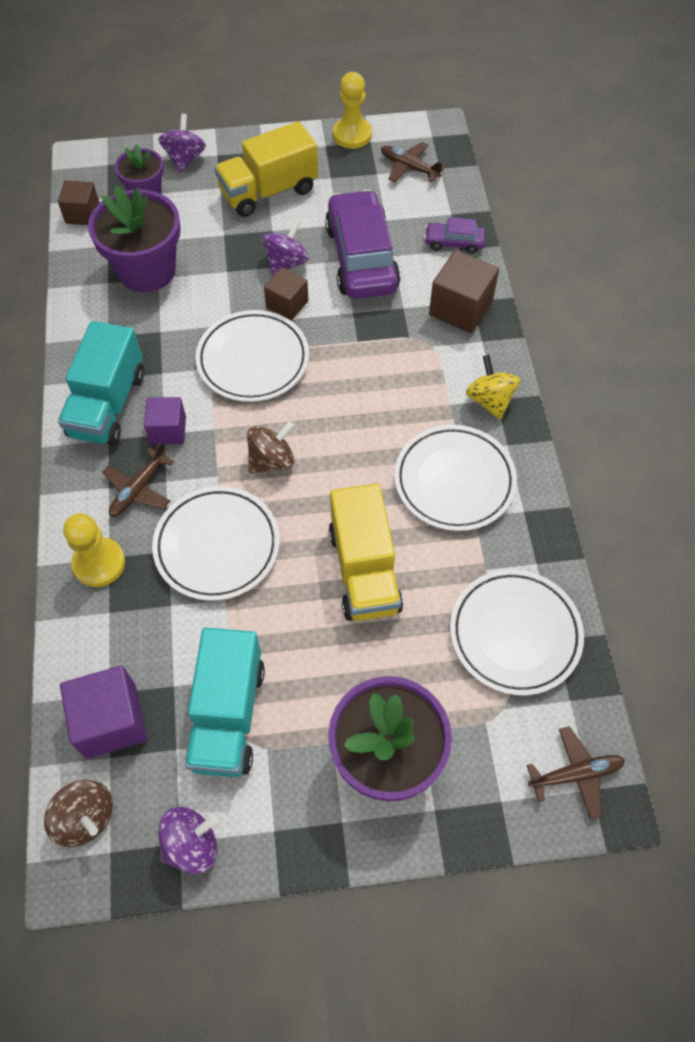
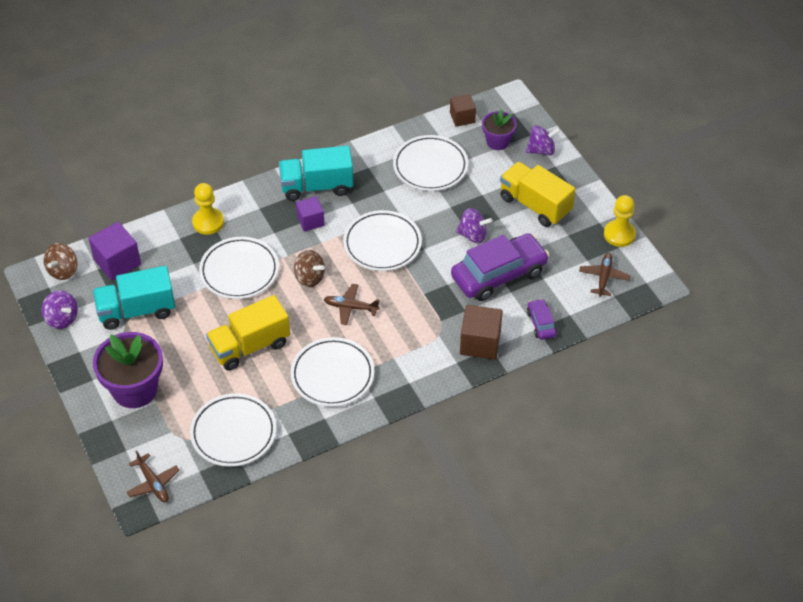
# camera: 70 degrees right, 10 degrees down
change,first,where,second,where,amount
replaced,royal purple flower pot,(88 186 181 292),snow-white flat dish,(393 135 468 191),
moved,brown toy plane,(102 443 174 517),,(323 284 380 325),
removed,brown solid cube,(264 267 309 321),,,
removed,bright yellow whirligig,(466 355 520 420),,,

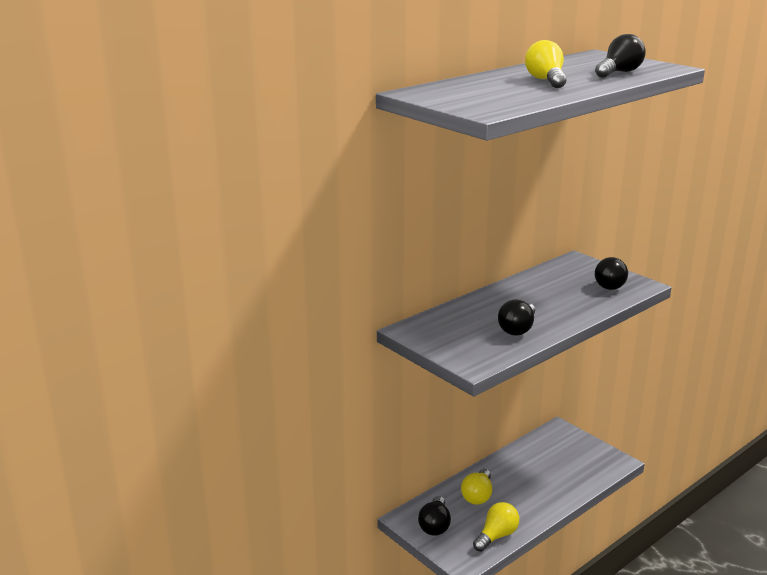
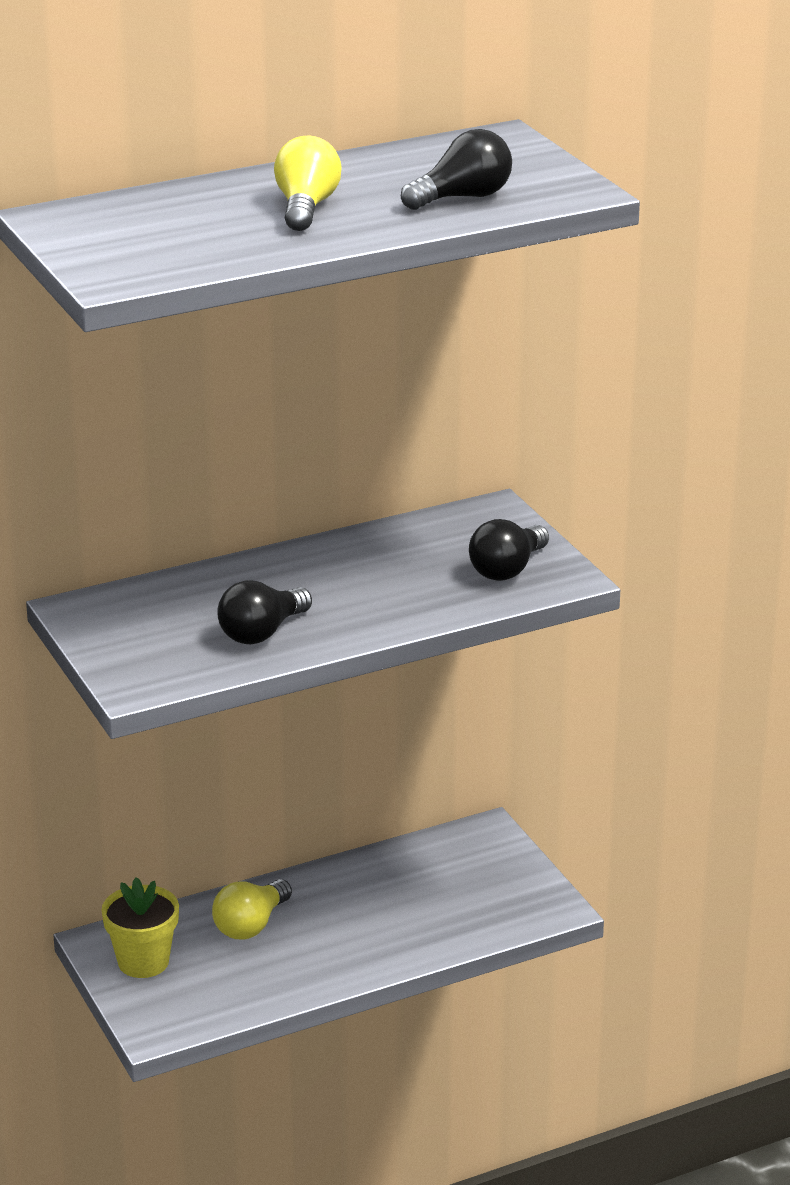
# camera: 15 degrees right, 5 degrees up
change,first,where,second,where,amount
replaced,black lightbulb,(418 496 451 536),bright yellow flower pot,(101 877 179 978),
removed,bright yellow lightbulb,(473 502 519 552),,,

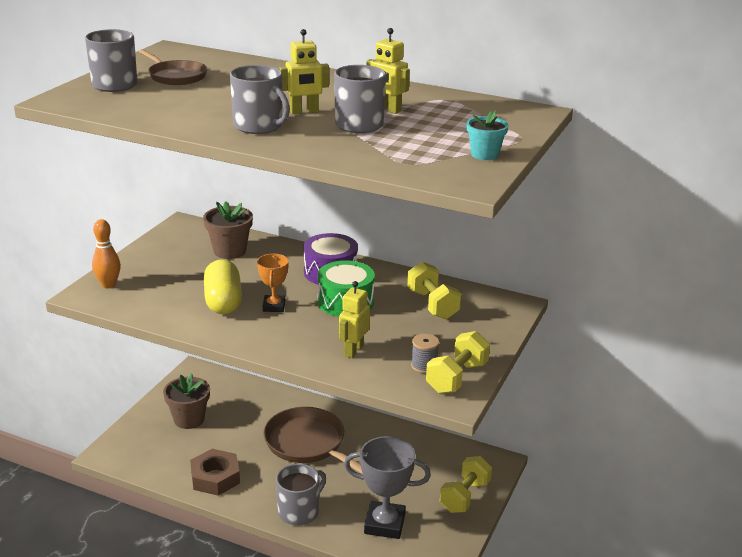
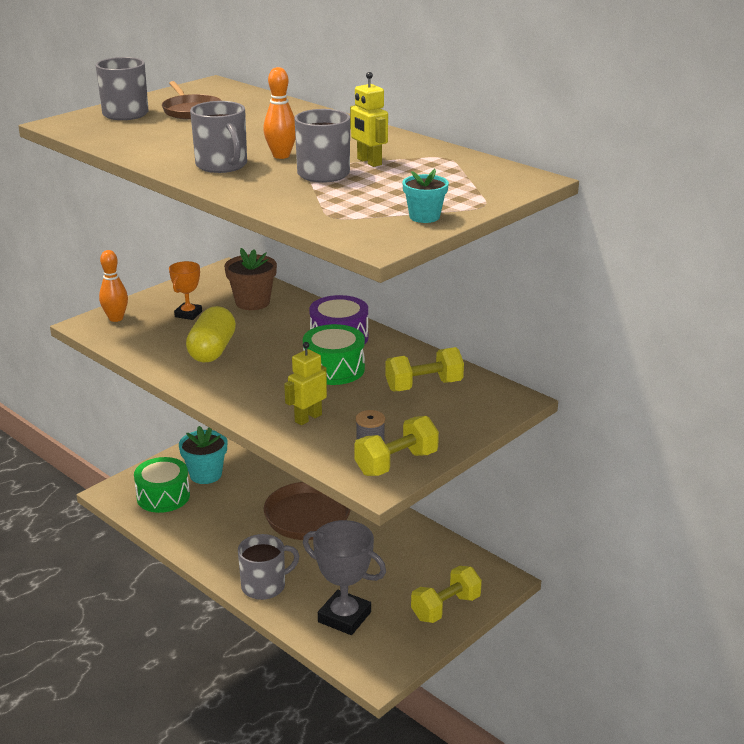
# camera: 20 degrees right, 0 degrees up
change,first,where,second,where,amount
recoloured,brown flower pot,(163 373 210 429),turquoise flower pot,(179 426 227 484),
removed,brown hex nut,(190 449 240 496),,,
moved,orange-coloured trophy,(257 254 289 312),,(169 261 202 320),
replaced,bright yellow robot figure,(279 29 329 114),orange-coloured tenpin,(263 67 296 159),
turned,bright yellow free weight,(407 261 461 319),,(385 347 464 391),75 degrees clockwise
added,,,leaf-green drum,(134 457 190 513),

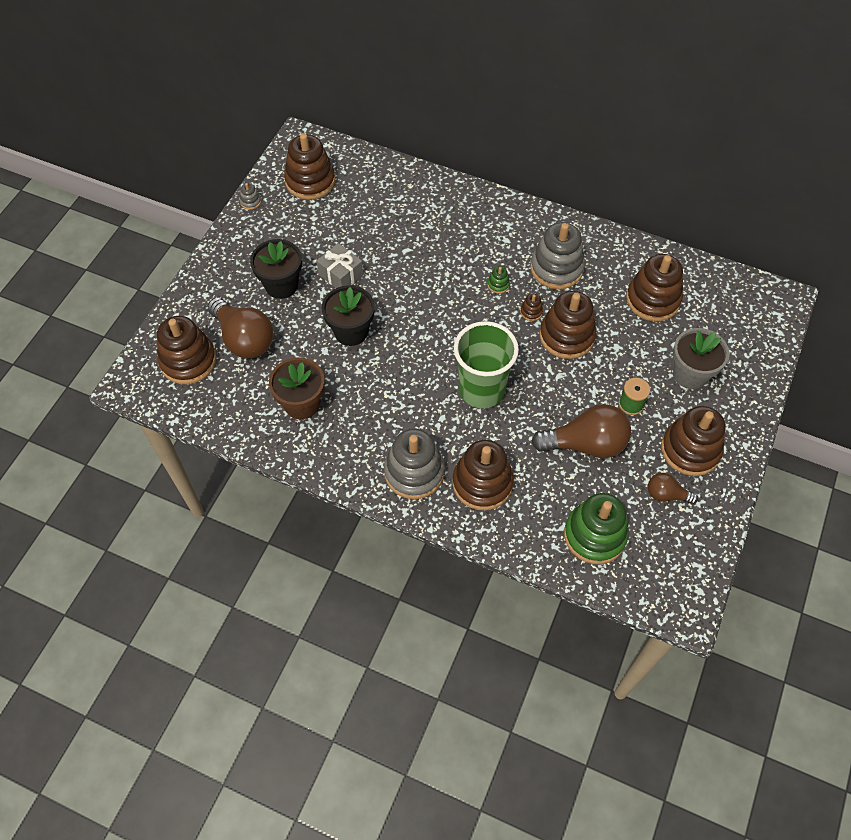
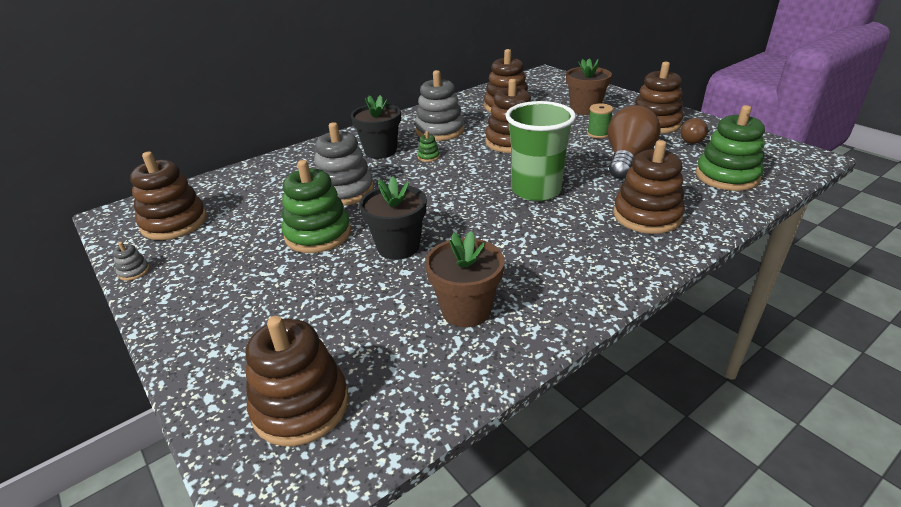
# camera: 60 degrees left, 25 degrees down
change,first,where,second,where,amount
removed,brown lightbulb,(208 297 274 359),,,
moved,black flower pot,(250 239 302 299),,(351 95 401 159),
replaced,ash-grey wrapped gift,(317 243 363 288),leaf-green stacking rings,(282 160 351 253),
moved,ash-grey stacking rings,(384 429 445 499),,(314 122 374 206),
removed,brown stacking rings,(520 294 543 321),,,
recoloured,ash-grey flower pot,(673 328 729 389),brown flower pot,(566 59 612 115),

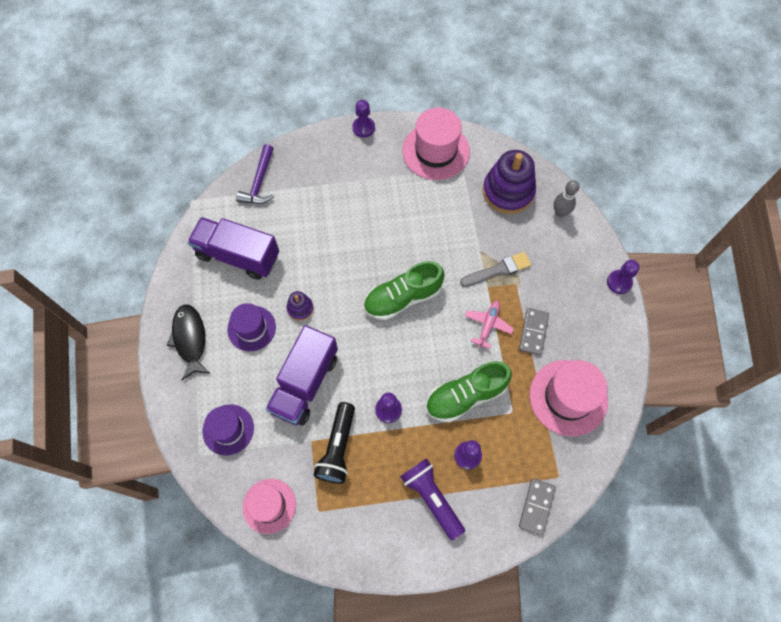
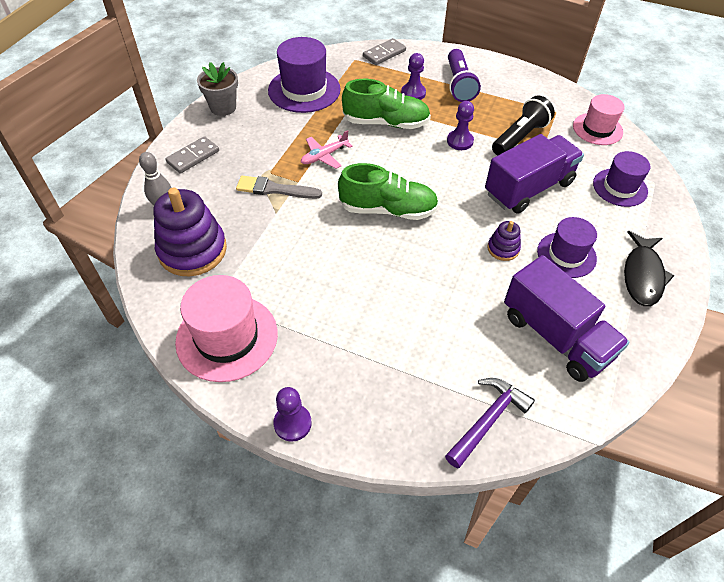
# camera: 150 degrees left, 15 degrees down
change,first,where,second,where,amount
moved,ash-grey domino,(519 308 549 355),,(165 136 219 173),
recoloured,pink hat,(530 360 608 437),royal purple hat,(268 37 341 113),
removed,royal purple chess pawn,(607 260 640 294),,,
added,,,ash-grey flower pot,(197 62 238 116),

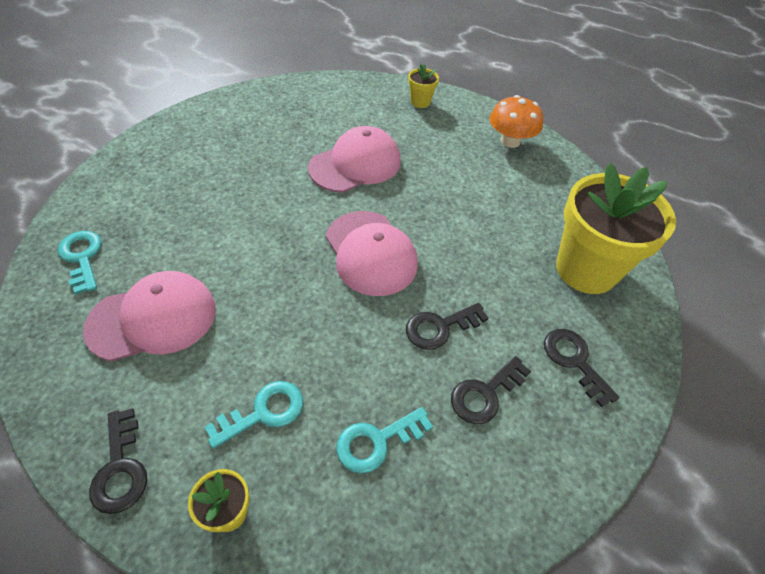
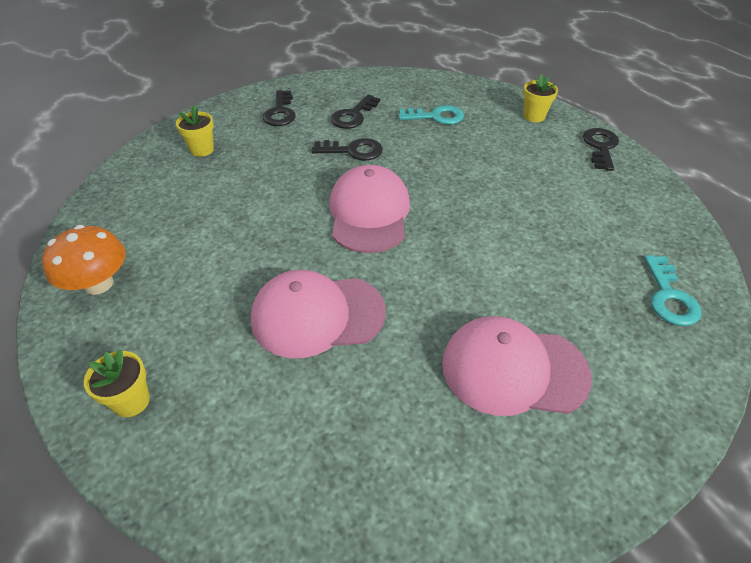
# camera: 150 degrees left, 5 degrees down
change,first,where,second,where,amount
moved,pink peaked cap,(83 271 216 362),,(442 316 592 416),
removed,turquoise door key,(205 381 303 449),,,
turned,black door key,(451 356 531 424),,(331 95 380 129),135 degrees clockwise
resized,bright yellow flower pot,(556 163 676 294),,(176 106 214 157),x0.42

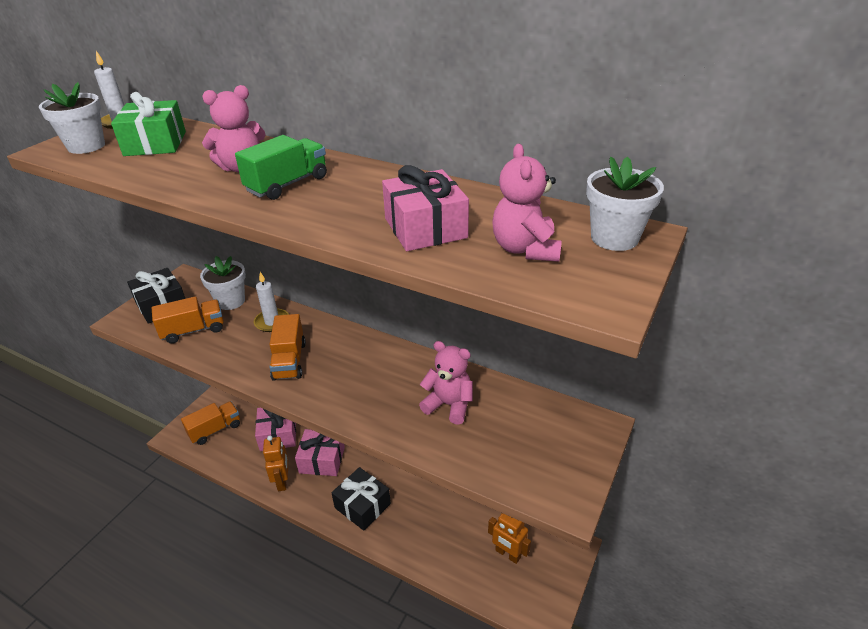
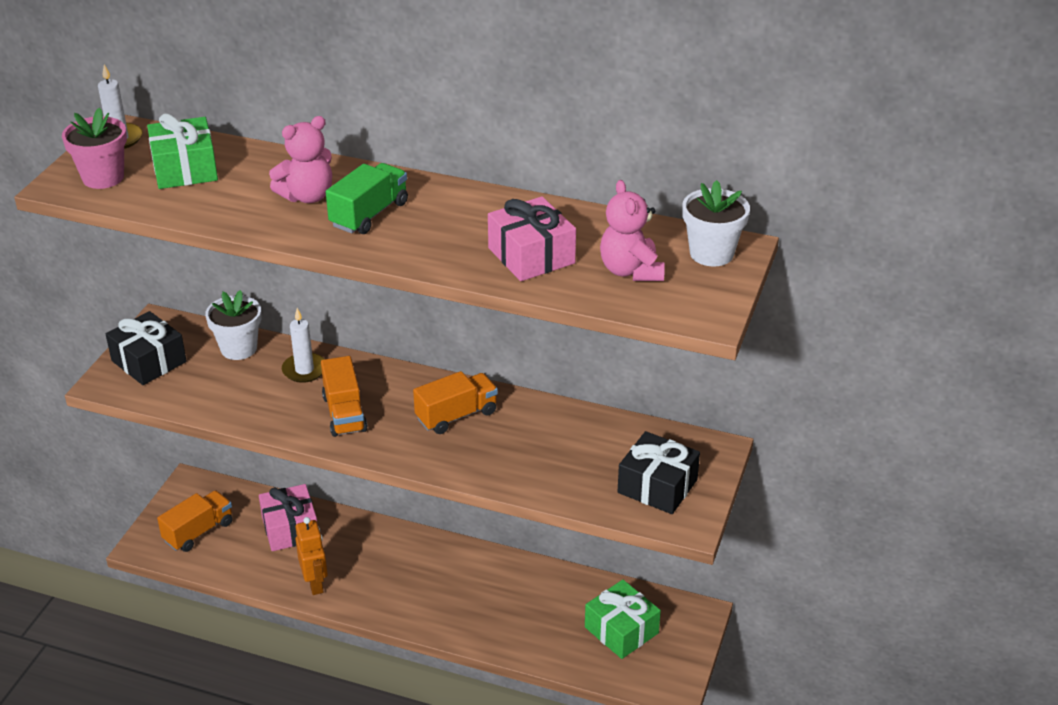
# camera: 10 degrees left, 0 degrees up
change,first,where,second,where,amount
recoloured,snow-white flower pot,(39 82 105 154),pink flower pot,(62 108 127 189),
moved,orange-coloured truck,(152 297 224 344),,(413 371 498 434),
removed,pink wrapped gift,(295 429 345 476),,,
moved,black wrapped gift,(332 467 391 531),,(618 431 700 514),
removed,pink teddy bear,(419 341 473 425),,,
replaced,orange-coloured robot figure,(488 513 531 564),leaf-green wrapped gift,(585 580 661 659),

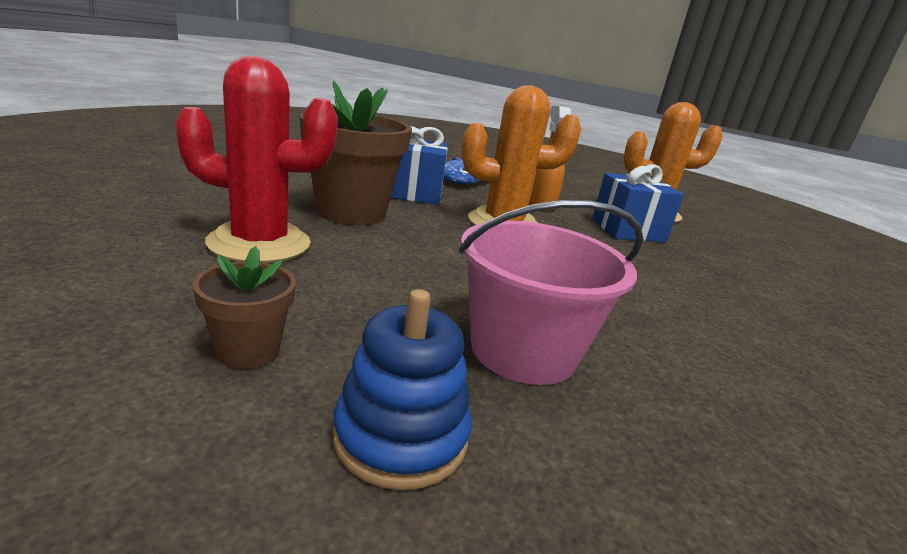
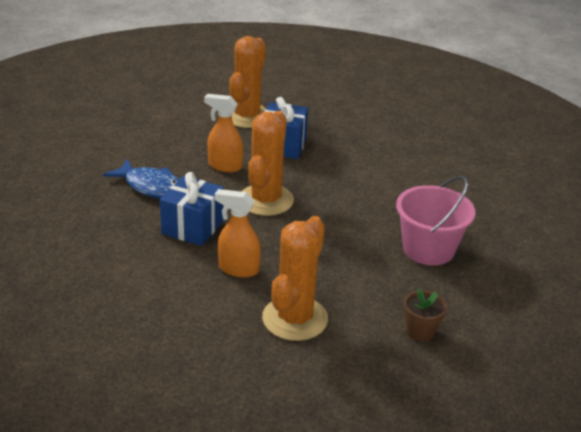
# camera: 65 degrees left, 10 degrees up
change,first,where,second,where,amount
recoloured,scarlet saguaro cactus,(175 56 338 263),orange-coloured saguaro cactus,(262 216 328 341),
replaced,brown flower pot,(300 81 412 225),orange-coloured spray cleaner,(215 189 261 278),
removed,blue stacking rings,(333 289 472 490),,,

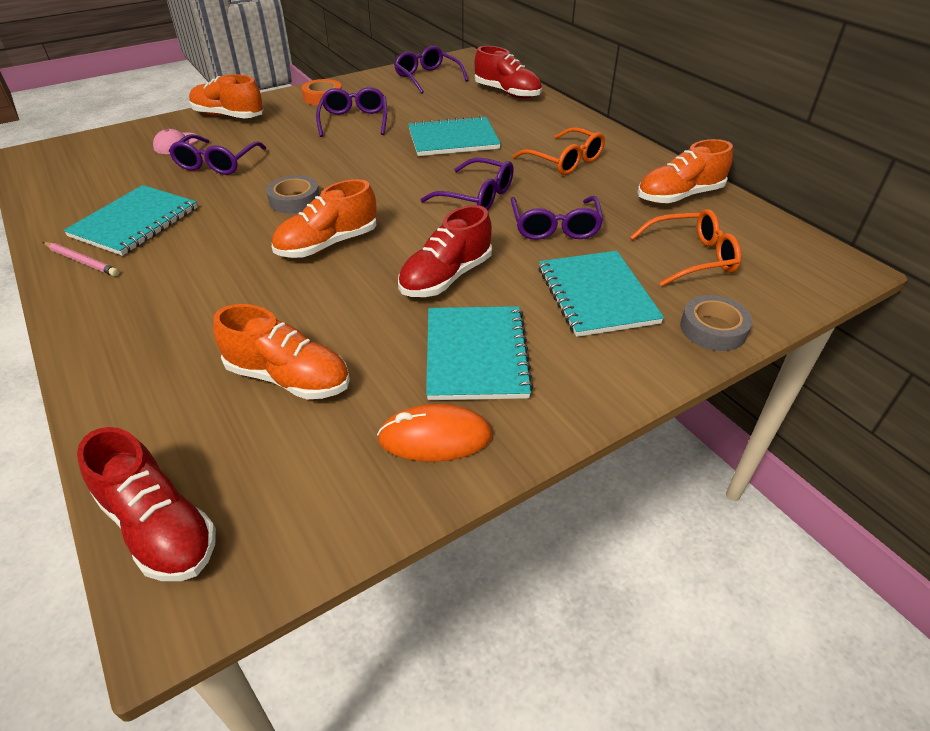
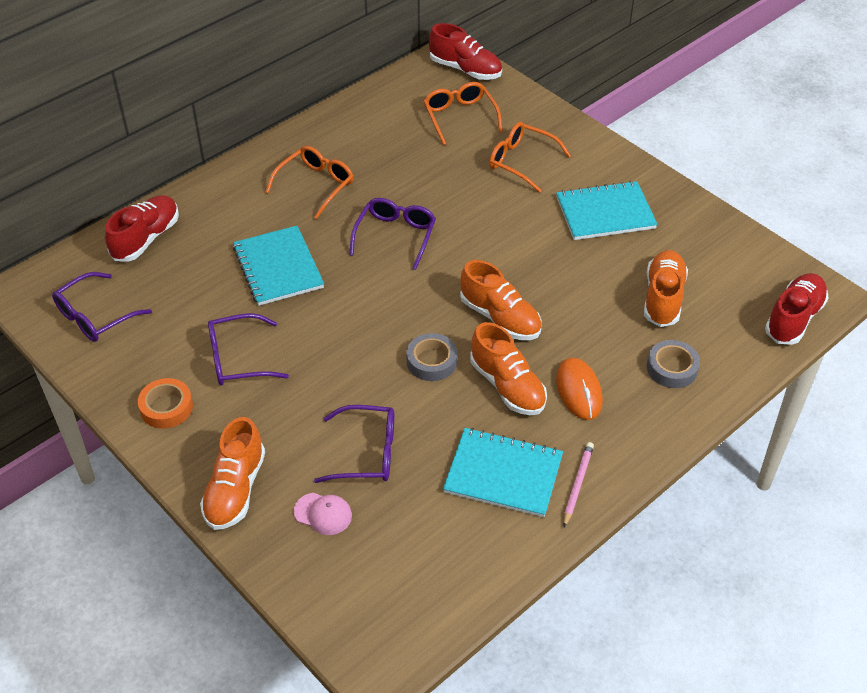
# camera: 100 degrees left, 5 degrees up
change,first,where,second,where,amount
moved,orange-coloured computer mouse,(377 404 492 462),,(556 358 603 420),
moved,scarlet lace-up shoe,(398 205 492 297),,(429 23 502 80),
removed,royal purple eyeglasses,(511 196 603 240),,,
replaced,turquoise exercise book,(538 251 664 337),orange-coloured eyeglasses,(489 122 571 193),
moved,orange-coloured lace-up shoe,(637 139 733 204),,(470 322 547 416),
moved,ash-grey sticky tape,(680 295 752 351),,(647 340 700 388),

